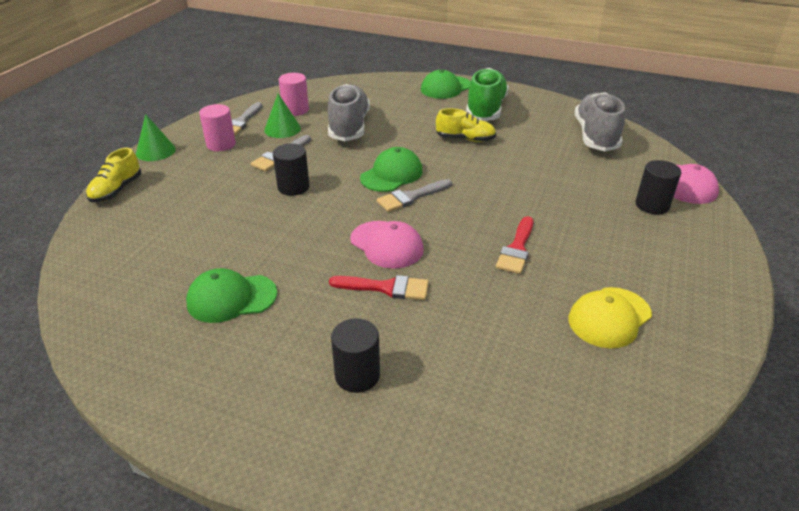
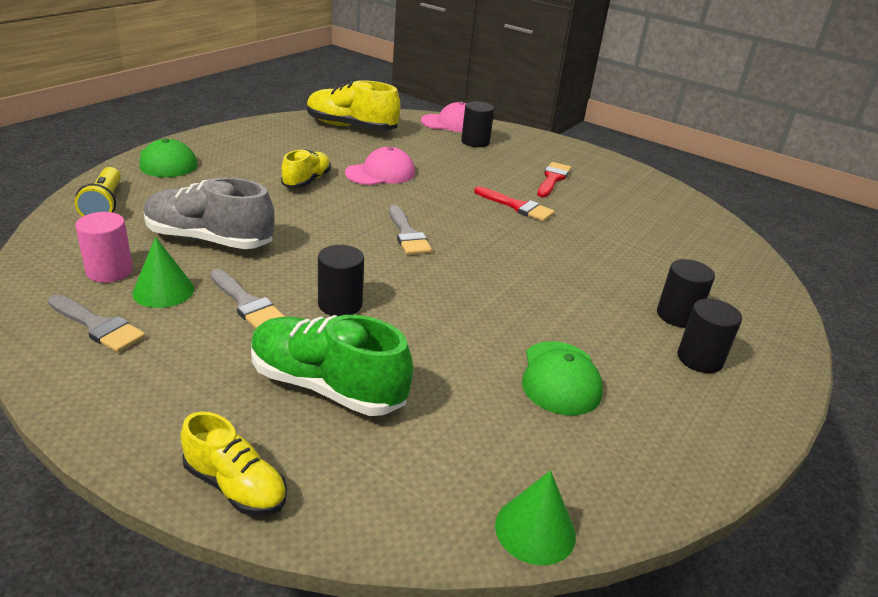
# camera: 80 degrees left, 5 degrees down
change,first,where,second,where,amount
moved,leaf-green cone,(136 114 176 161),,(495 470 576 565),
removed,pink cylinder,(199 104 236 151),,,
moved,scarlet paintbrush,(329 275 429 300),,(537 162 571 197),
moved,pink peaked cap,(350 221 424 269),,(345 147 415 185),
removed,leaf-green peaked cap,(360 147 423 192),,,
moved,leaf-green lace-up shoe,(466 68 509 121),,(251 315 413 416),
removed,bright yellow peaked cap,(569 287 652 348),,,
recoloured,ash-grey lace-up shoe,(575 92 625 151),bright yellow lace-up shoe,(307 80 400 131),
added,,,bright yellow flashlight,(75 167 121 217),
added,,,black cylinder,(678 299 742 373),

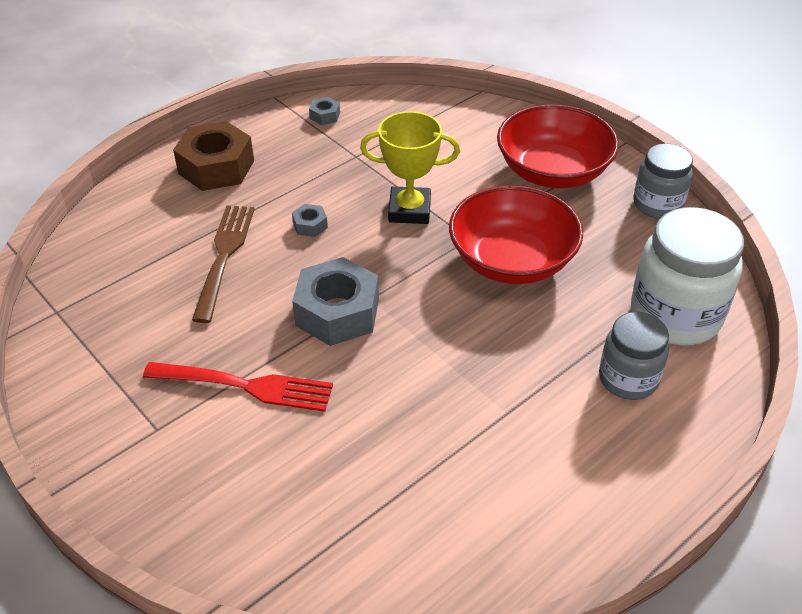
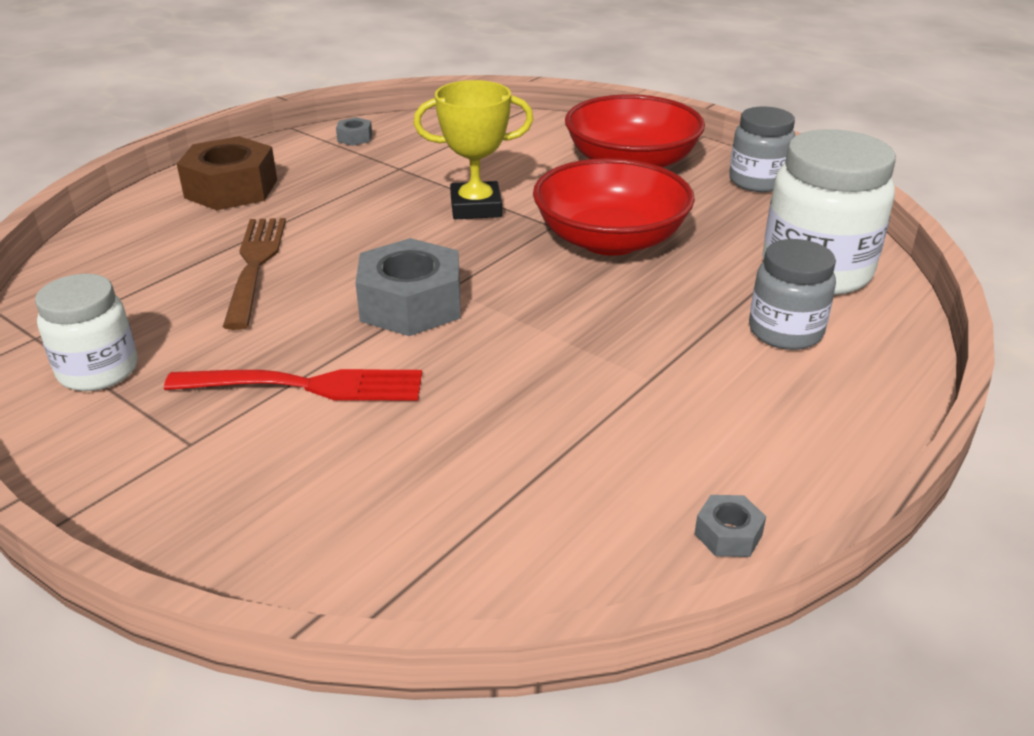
# camera: 10 degrees left, 10 degrees down
change,first,where,second,where,amount
moved,ash-grey hex nut,(292 204 328 237),,(694 495 766 557),
added,,,snow-white preserve jar,(35 274 138 391),

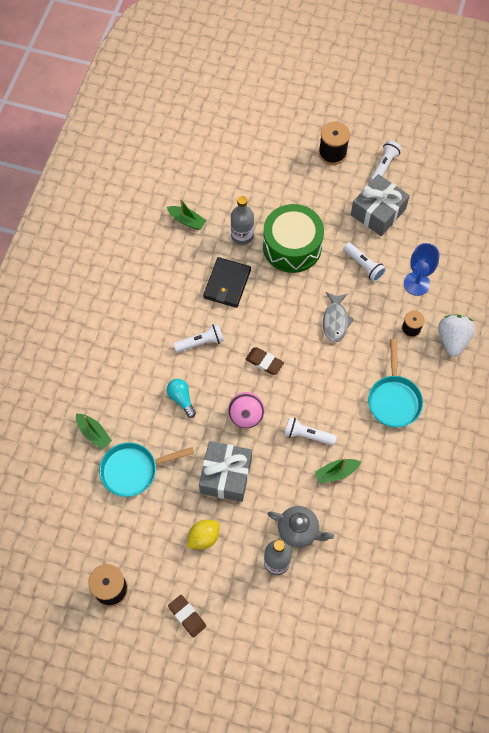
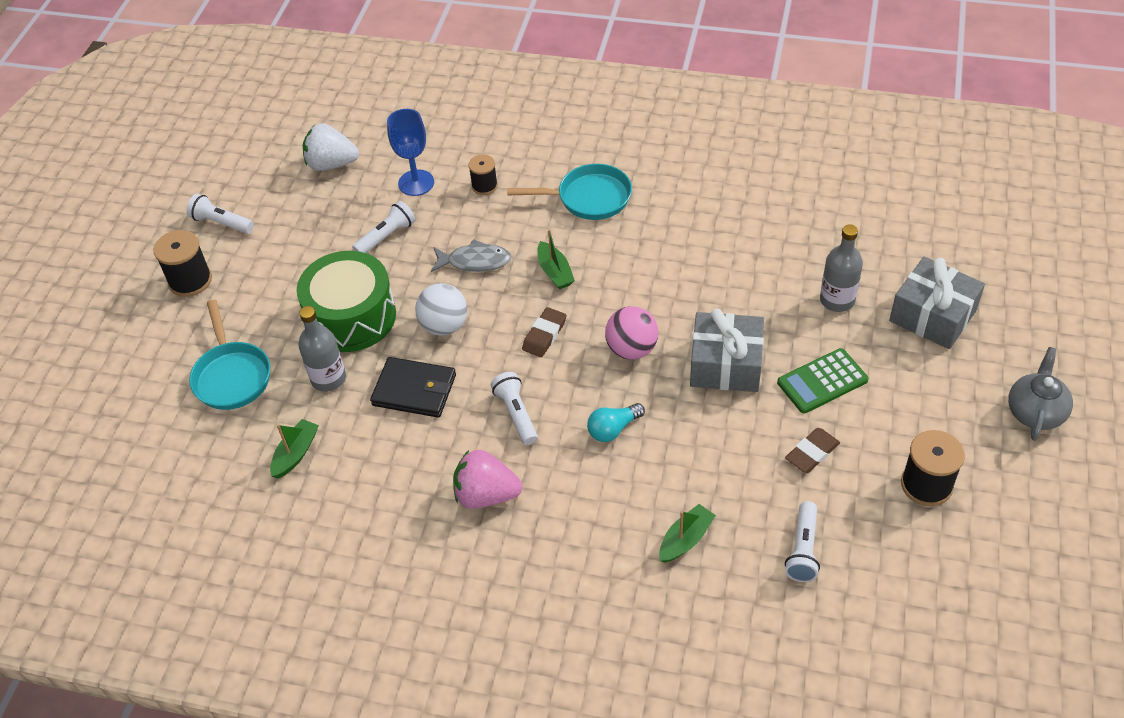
# camera: 90 degrees left, 15 degrees down
change,first,where,second,where,amount
moved,turquoise frying pan,(99 442 194 497),,(189 300 270 410),
moved,brown gum eraser,(168 595 206 638),,(785 428 840 473),
replaced,bright yellow toy lemon,(187 520 220 550),leaf-green adding machine,(777 348 868 413),
moved,ash-grey tea pot,(268 506 334 548),,(1008 347 1073 441),
moved,snow-white flashlight,(284 417 337 445),,(785 501 820 582),
moved,leaf-green toy boat,(315 458 361 484),,(537 229 575 289),
moved,ash-grey wrapped gift,(351 174 410 236),,(889 257 985 349),
moved,snow-white strawberry,(438 314 475 357),,(303 123 359 171),
added,,,snow-white play ball,(415 283 467 335),
added,,,pink strawberry,(453 450 522 509),

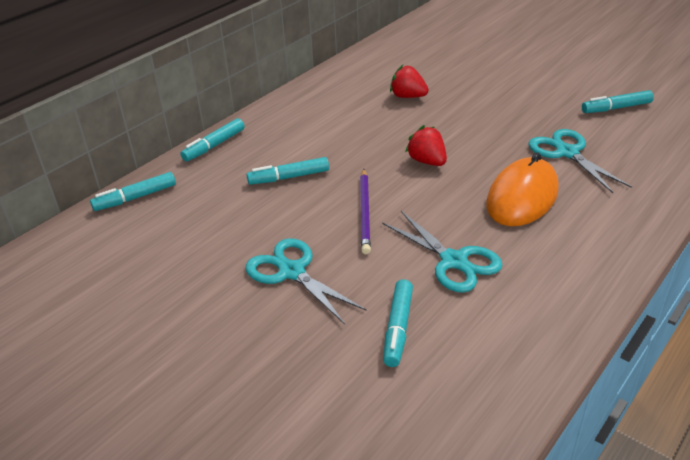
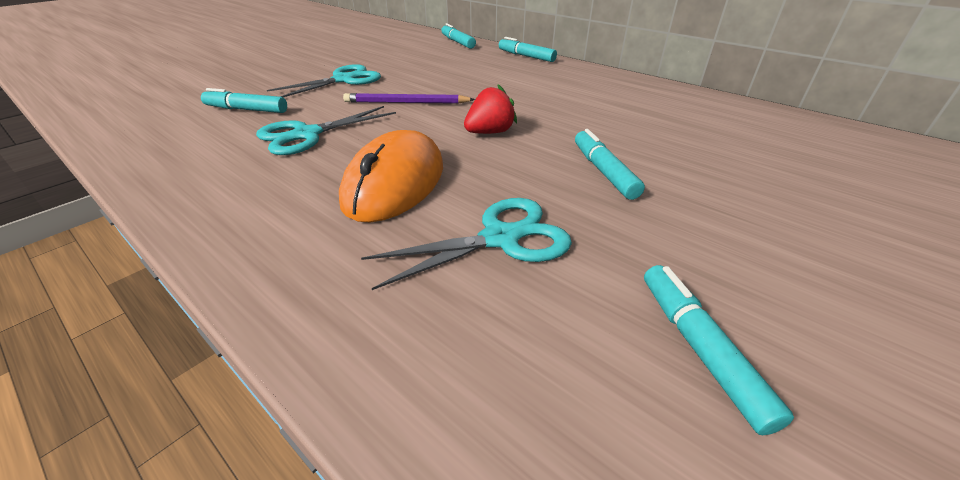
# camera: 90 degrees right, 0 degrees up
change,first,where,second,where,amount
moved,turquoise marker,(247 157 329 185),,(575 129 645 200),
removed,scarlet strawberry,(390 65 429 98),,,
turned,orange-coloured computer mouse,(486 153 559 226),,(339 130 443 222),75 degrees clockwise

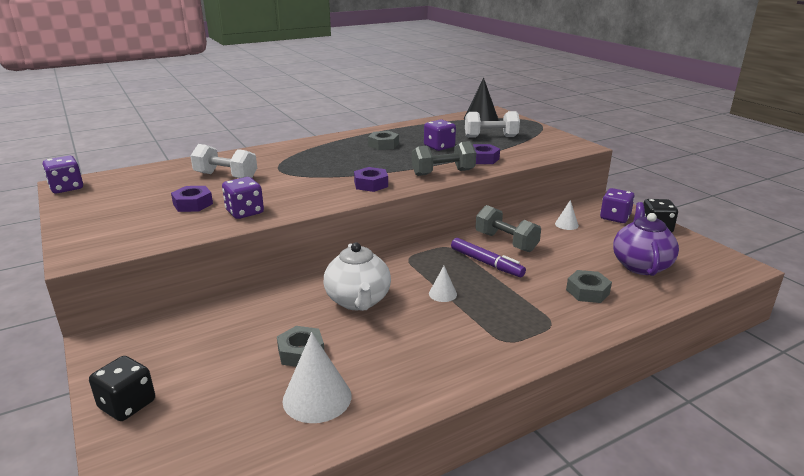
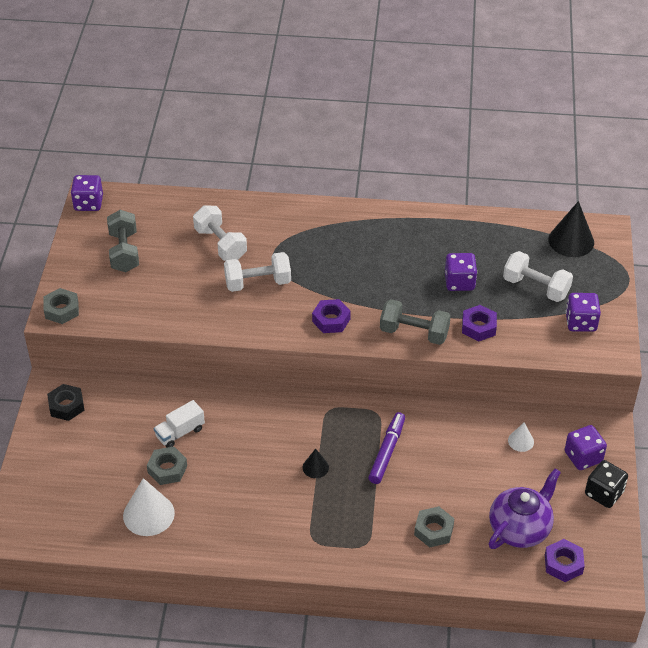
# camera: 35 degrees right, 20 degrees up
change,first,where,second,where,amount
removed,black dice,(89 356 155 421),,,
moved,royal purple hex nut,(171 186 213 212),,(545 539 585 582),
moved,royal purple dice,(222 177 264 219),,(566 293 601 332),
removed,snow-white tea pot,(324 243 391 311),,,
moved,ash-grey hex nut,(368 131 399 150),,(44 288 79 324),
recoloured,snow-white cone,(429 266 457 302),black cone,(303 449 329 478),
turned,royal purple marker,(451 238 526 277),,(368 412 405 484),150 degrees counterclockwise
moved,ash-grey free weight,(475 205 541 252),,(107 210 139 272),
added,,,black hex nut,(47 384 85 421),
added,,,snow-white truck,(154 400 205 448),
added,,,snow-white free weight,(224 252 291 292),

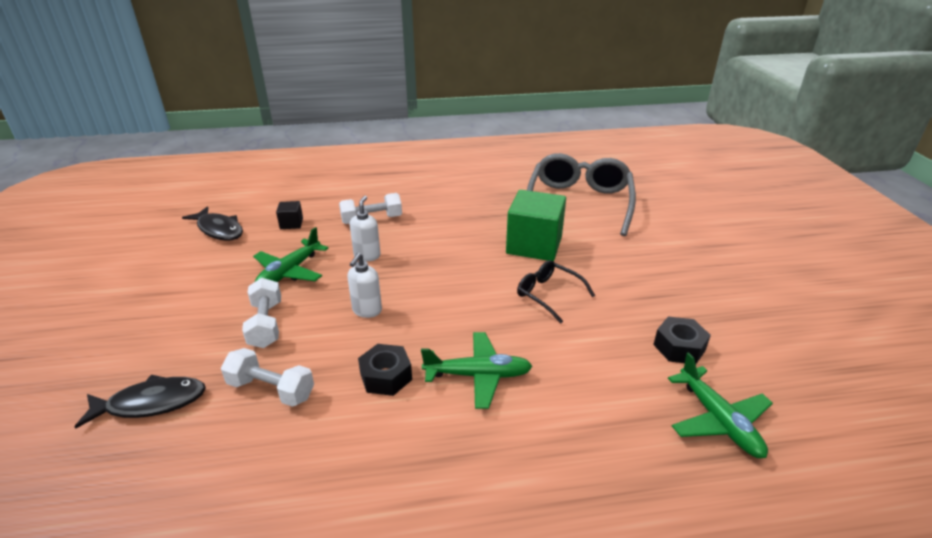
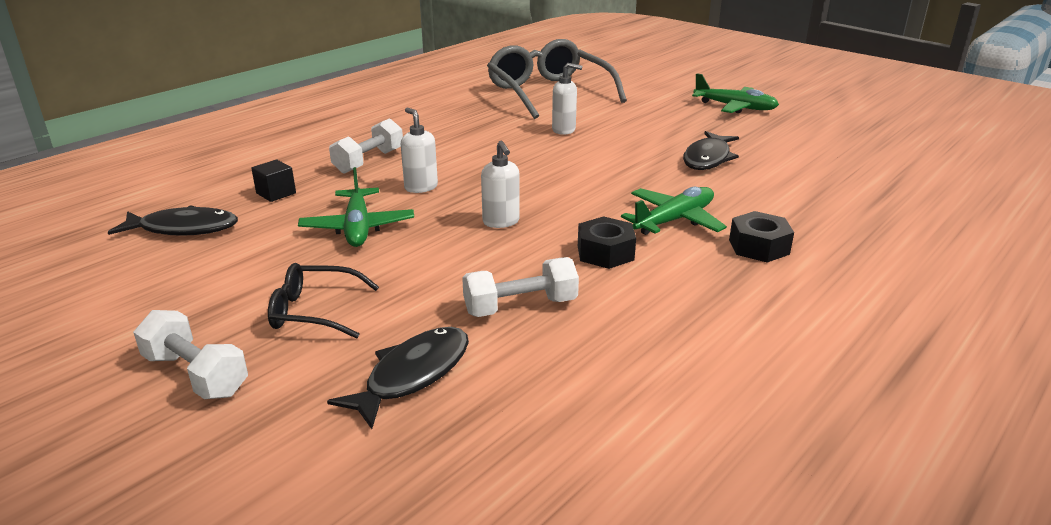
# camera: 40 degrees left, 5 degrees down
change,first,where,second,where,amount
moved,snow-white free weight,(242 278 281 348),,(133 310 248 399),
replaced,leaf-green solid cube,(506 190 566 261),snow-white soap pump,(552 63 582 135),
moved,black eyeglasses,(517 260 595 323),,(268 263 379 339),
moved,black hex nut,(653 317 711 364),,(729 211 794 263),
moved,leaf-green toy plane,(668 352 773 458),,(692 73 779 113),
added,,,black toy fish,(683 131 739 170),

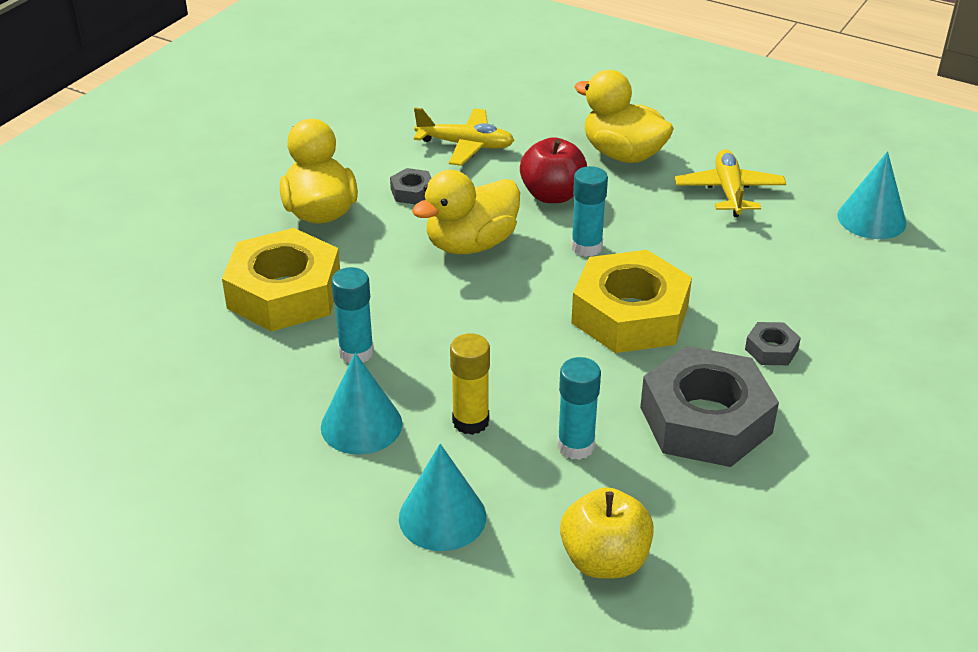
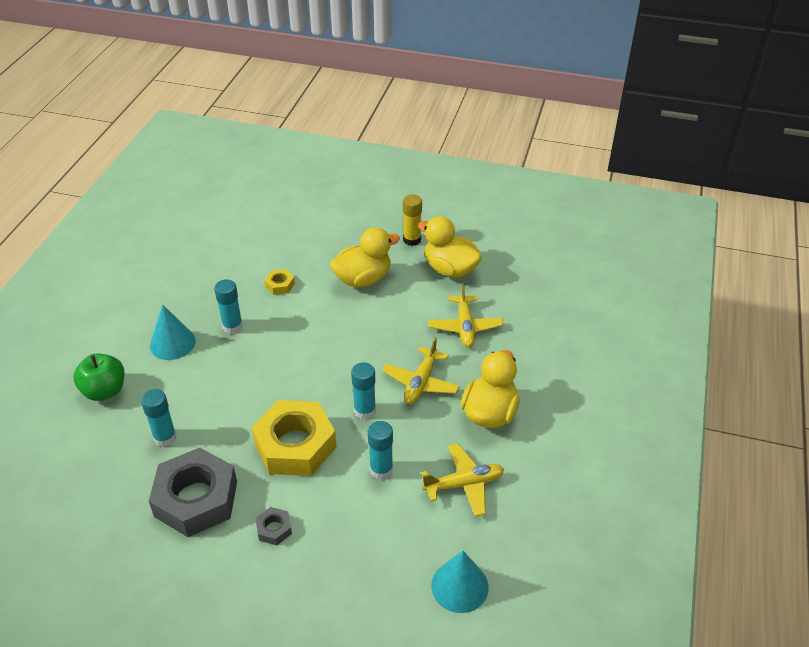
# camera: 75 degrees right, 5 degrees up
change,first,where,second,where,amount
resized,bright yellow hex nut,(222 228 340 331),,(264 269 295 295),x0.42
removed,ash-grey hex nut,(390 168 431 205),,,
replaced,turquoise cone,(399 444 486 551),leaf-green toy apple,(73 353 124 401),
moved,bright yellow toy duck,(412 170 520 254),,(418 216 482 278),
moved,bright yellow glue stick,(450 333 490 435),,(403 194 422 246),
replaced,scarlet toy apple,(520 137 587 203),bright yellow toy plane,(382 337 460 404),
removed,bright yellow toy apple,(560 487 654 579),,,
added,,,turquoise glue stick,(368 421 393 480),

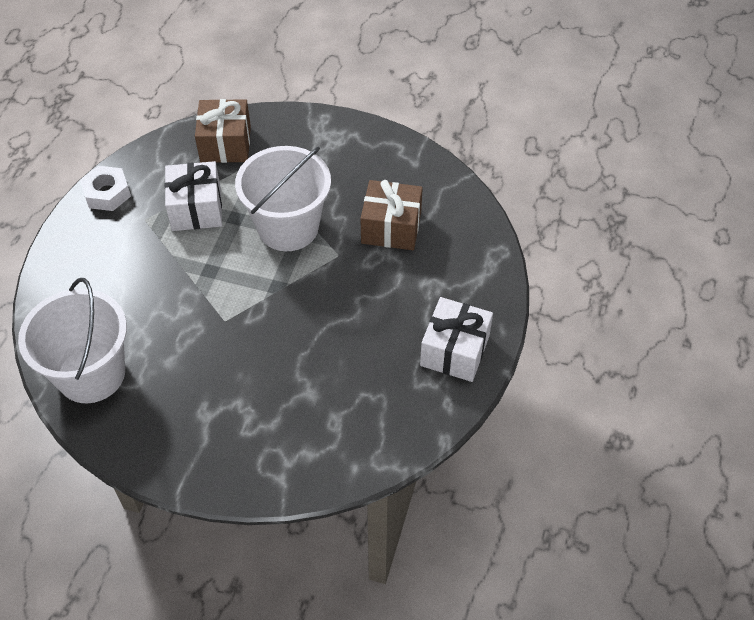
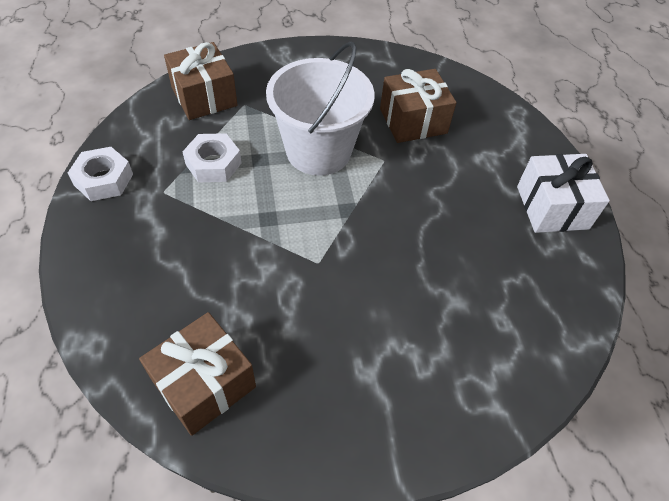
# camera: 30 degrees left, 0 degrees up
change,first,where,second,where,amount
replaced,snow-white pail,(18 278 127 403),brown wrapped gift,(139 312 256 436),
replaced,snow-white wrapped gift,(164 161 222 231),snow-white hex nut,(182 133 242 182),

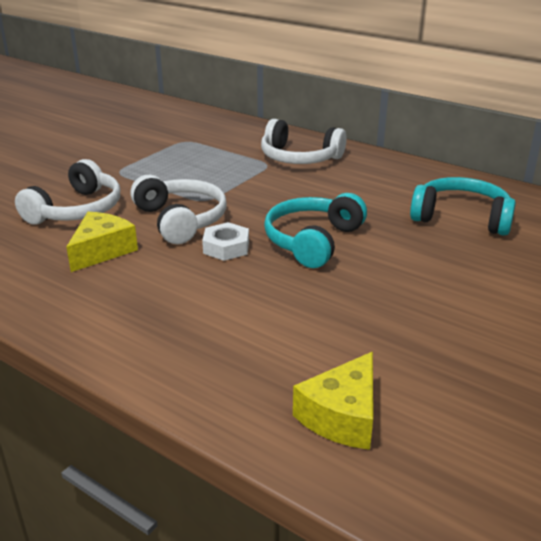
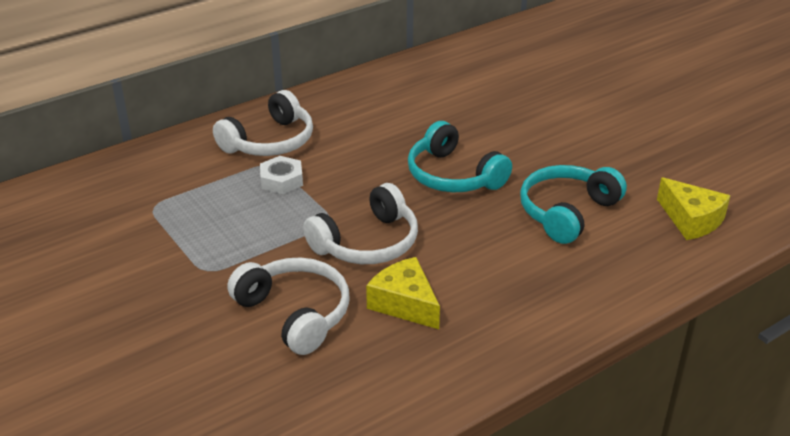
# camera: 70 degrees left, 5 degrees up
change,first,where,second,where,amount
turned,snow-white over-ear headphones,(131 175 227 244),,(303 183 418 264),150 degrees clockwise
moved,snow-white hex nut,(202 222 249 261),,(260 156 303 194),
moved,turquoise over-ear headphones,(410 177 516 236),,(520 165 627 244),

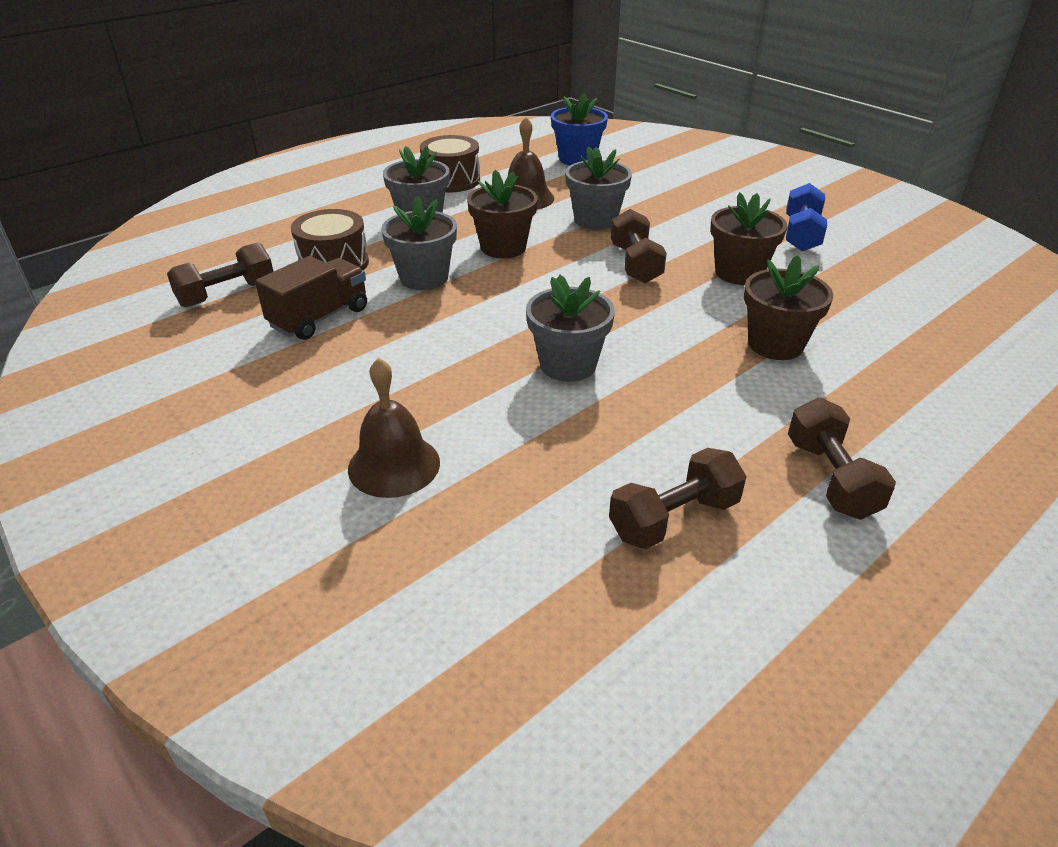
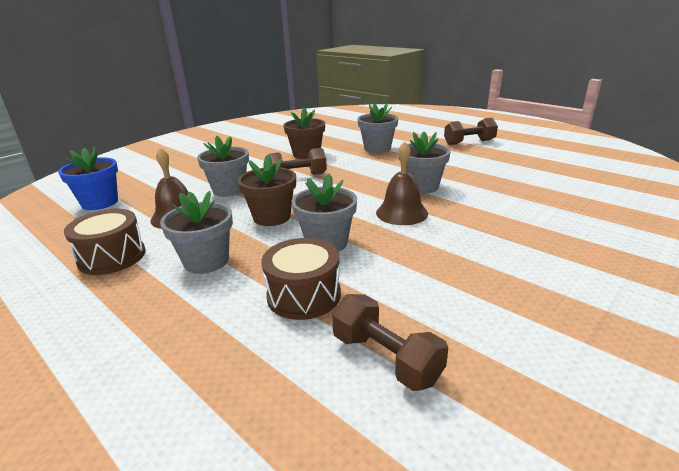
# camera: 95 degrees left, 10 degrees down
change,first,where,second,where,amount
removed,brown truck,(255 256 367 340),,,
moved,brown bell,(348 358 440 498),,(376 141 428 225),
removed,brown free weight,(609 448 747 549),,,
recoloured,brown flower pot,(744 255 833 360),ash-grey flower pot,(357 103 398 153),
removed,blue free weight,(786 183 827 251),,,

